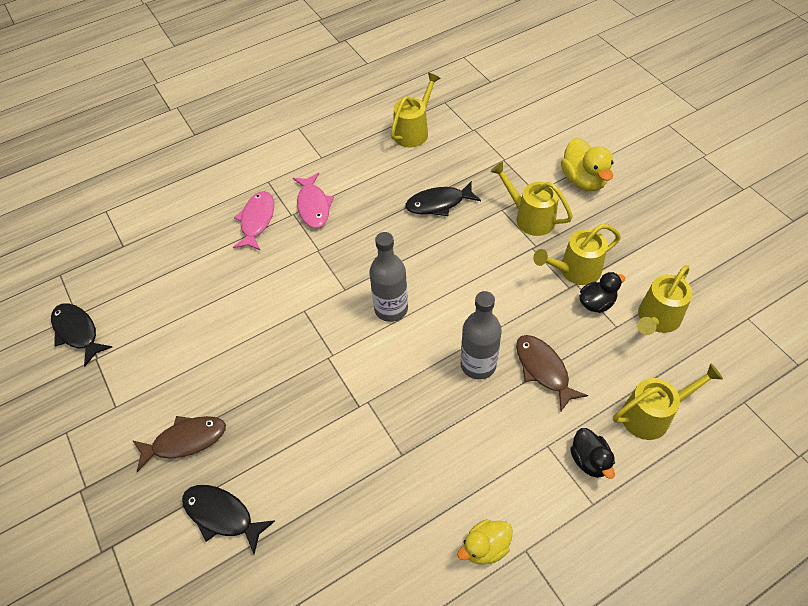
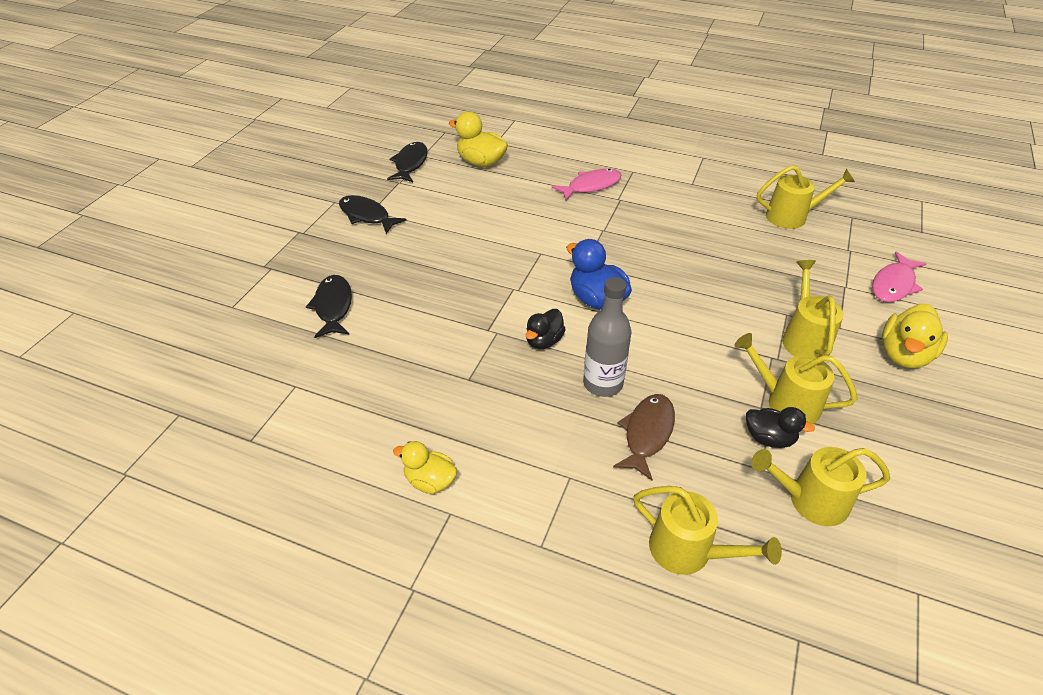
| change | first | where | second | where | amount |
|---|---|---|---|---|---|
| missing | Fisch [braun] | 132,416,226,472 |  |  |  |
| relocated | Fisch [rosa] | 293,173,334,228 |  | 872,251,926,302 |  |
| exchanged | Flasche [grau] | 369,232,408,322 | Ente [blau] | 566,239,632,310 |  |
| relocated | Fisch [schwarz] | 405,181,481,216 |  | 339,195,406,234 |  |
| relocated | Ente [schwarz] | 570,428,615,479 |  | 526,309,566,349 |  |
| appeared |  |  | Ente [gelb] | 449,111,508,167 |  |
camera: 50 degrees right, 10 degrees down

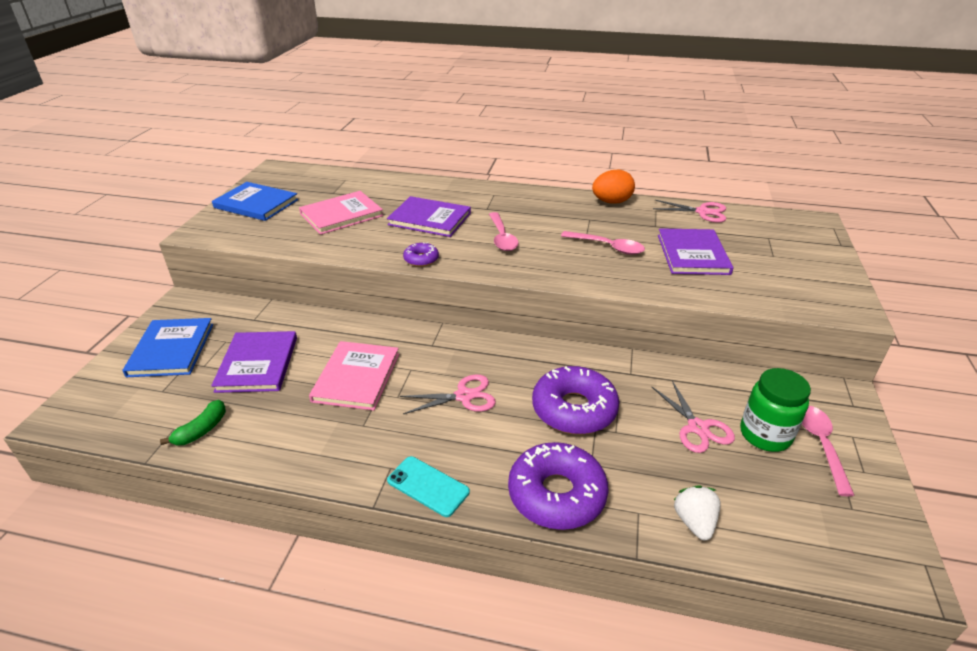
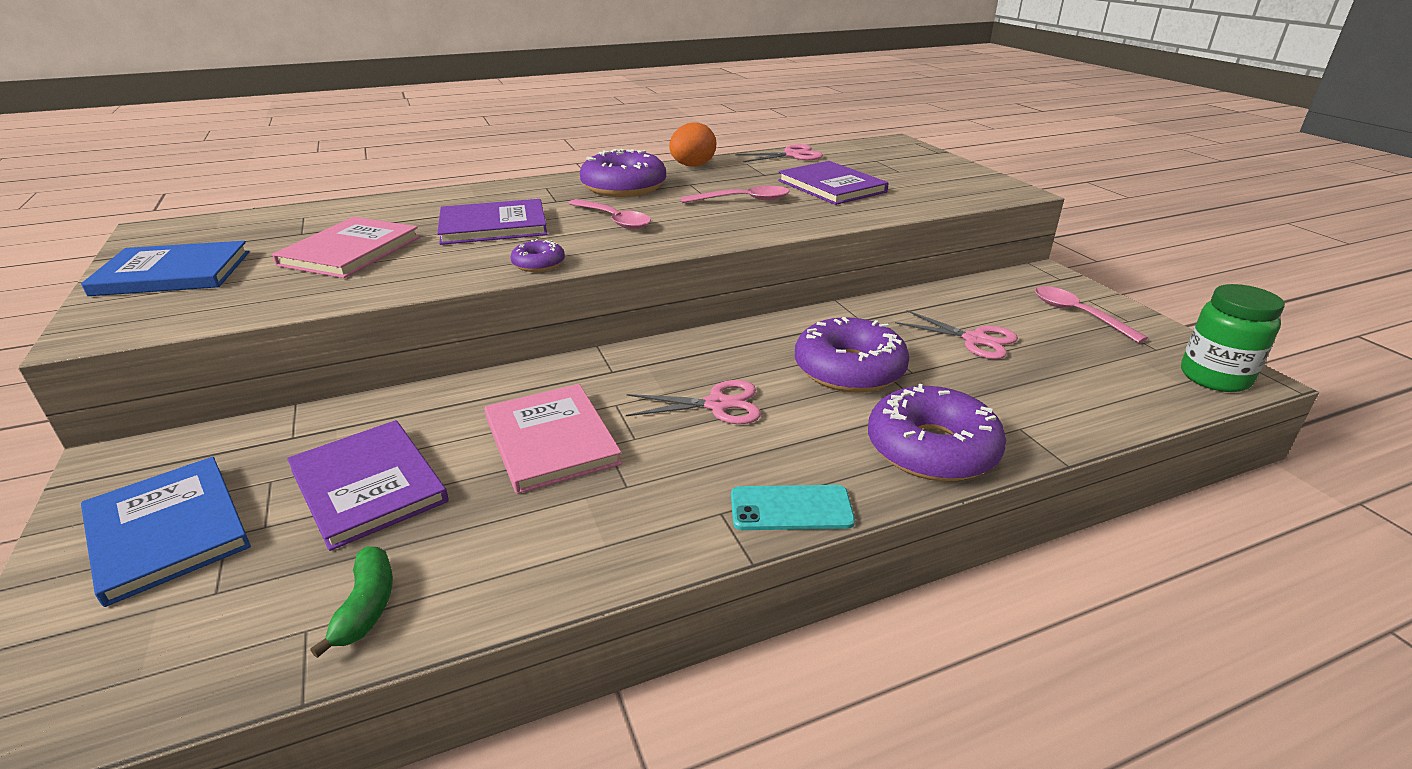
| change | first | where | second | where | amount |
|---|---|---|---|---|---|
| spun | Schere [rosa] | 400,374,496,414 |  | 626,380,761,424 | 45 degrees clockwise |
| missing | Erdbeere [weiß] | 674,485,720,541 |  |  |  |
| relocated | Einmachglas [grün] | 740,368,811,452 |  | 1181,284,1285,392 |  |
| appeared |  |  | Donut [lila] | 580,148,666,197 |  |
camera: 35 degrees left, 5 degrees down

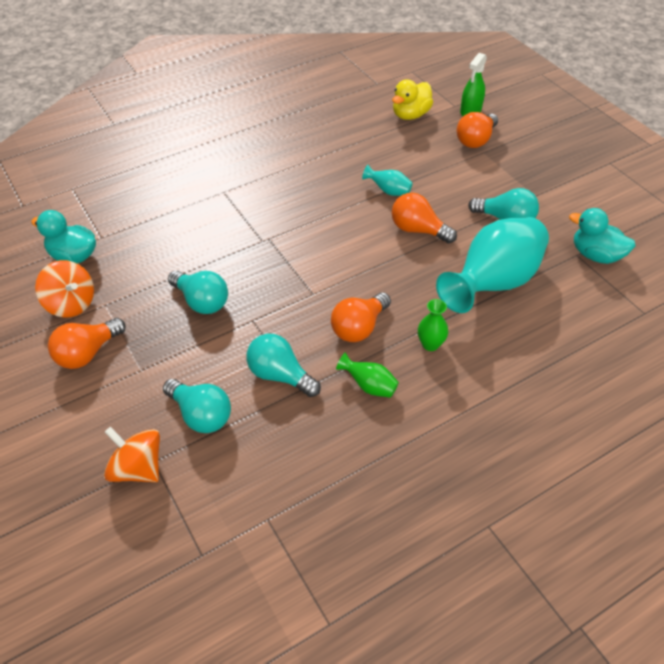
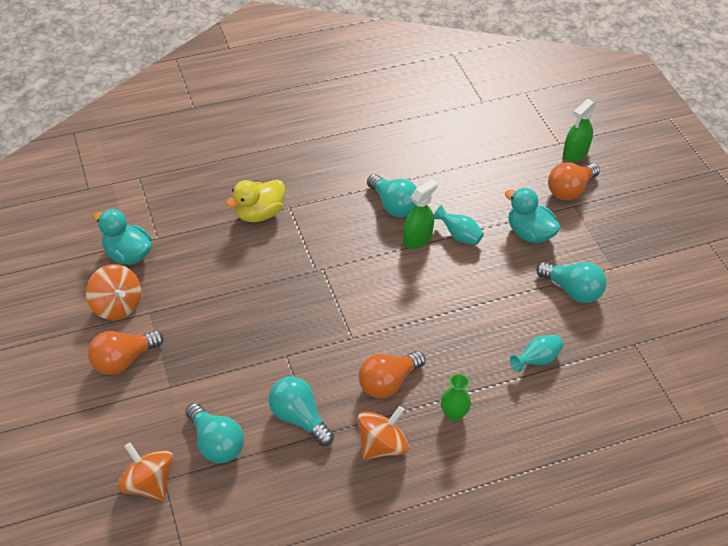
| change | first | where | second | where | amount |
|---|---|---|---|---|---|
| relocated | Glühbirne [türkis] | 168,271,228,314 |  | 367,174,417,217 |  |
| exchanged | Vase [grün] | 336,352,399,398 | Kreisel [orange] | 357,406,409,460 |  |
| relocated | Ente [gelb] | 392,79,433,120 |  | 226,179,285,222 |  |
| missing | Glühbirne [orange] | 392,193,457,244 |  |  |  |
| size | Vase [türkis] | 436,217,549,313 |  | 510,335,563,372 | x0.41 |
| relocated | Ente [türkis] | 569,208,635,264 |  | 505,188,560,243 |  |
| appeared |  |  | Sprühflasche [grün] | 403,179,438,249 |  |
camera: 10 degrees right, 0 degrees up

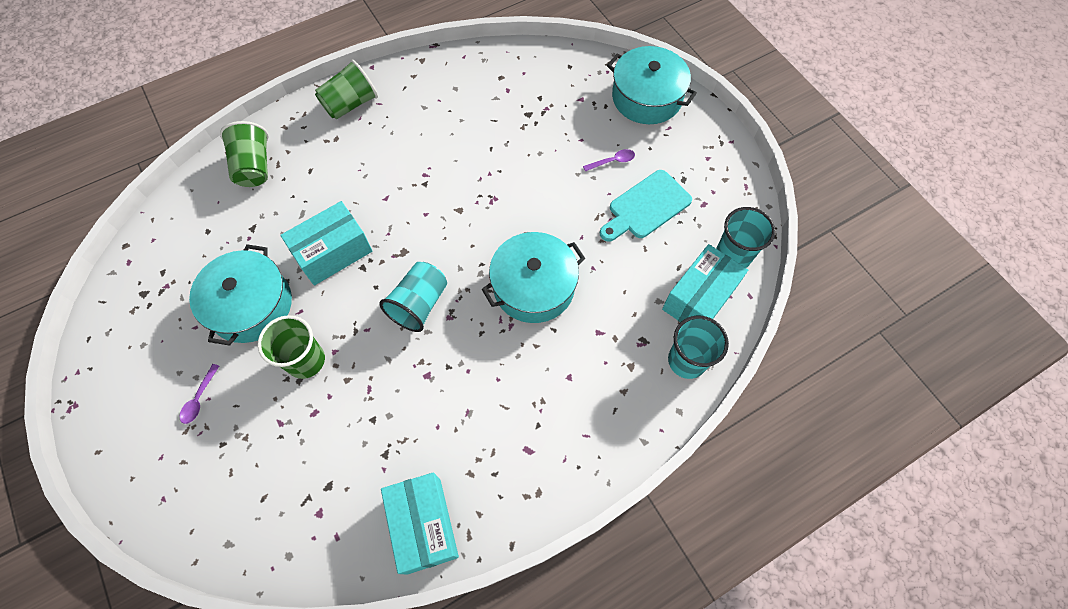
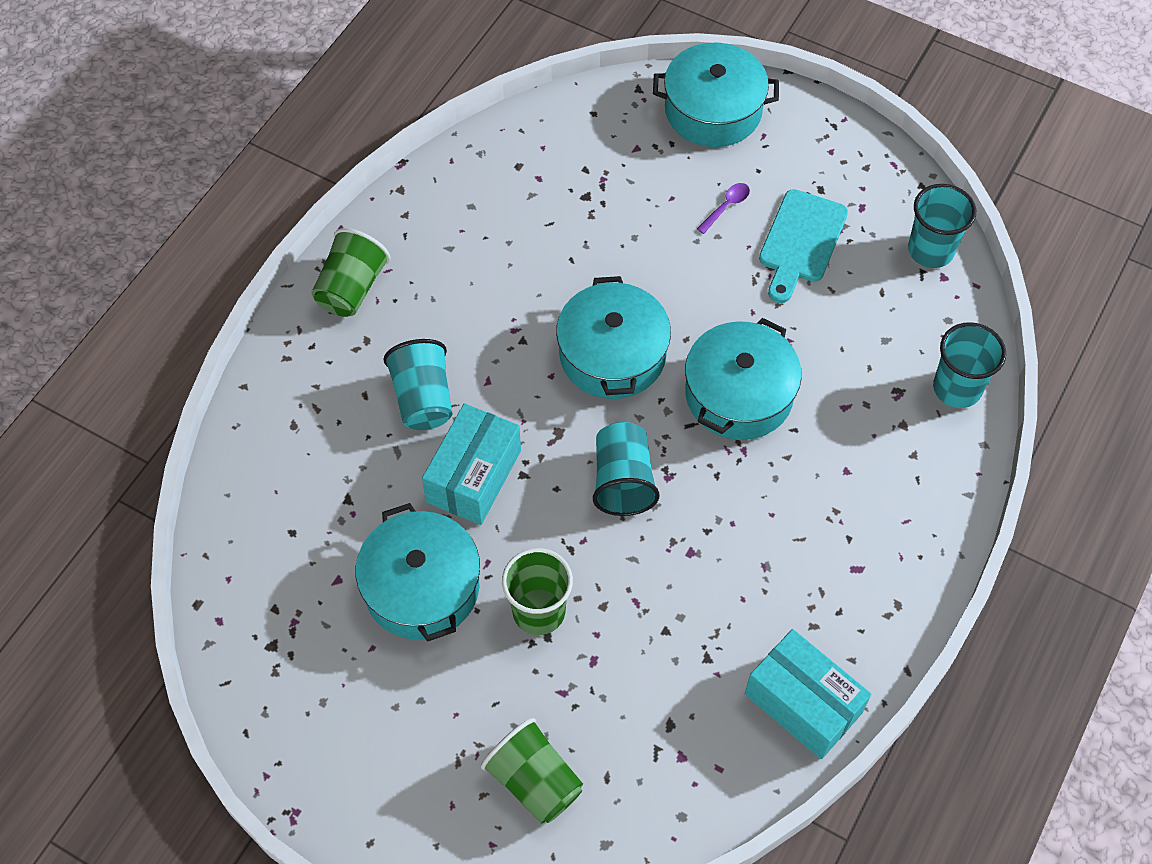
| change | first | where | second | where | amount |
|---|---|---|---|---|---|
| missing | Löffel [lila] | 179,364,219,424 |  |  |  |
| relocated | Becher [grün] | 220,121,269,187 |  | 481,718,583,824 |  |
| missing | Schachtel [türkis] | 662,244,748,322 |  |  |  |
| appeared |  |  | Becher [türkis] | 383,339,452,430 |  |
| appeared |  |  | Kochtopf [türkis] | 556,276,671,399 |  |
camera: 30 degrees left, 5 degrees down

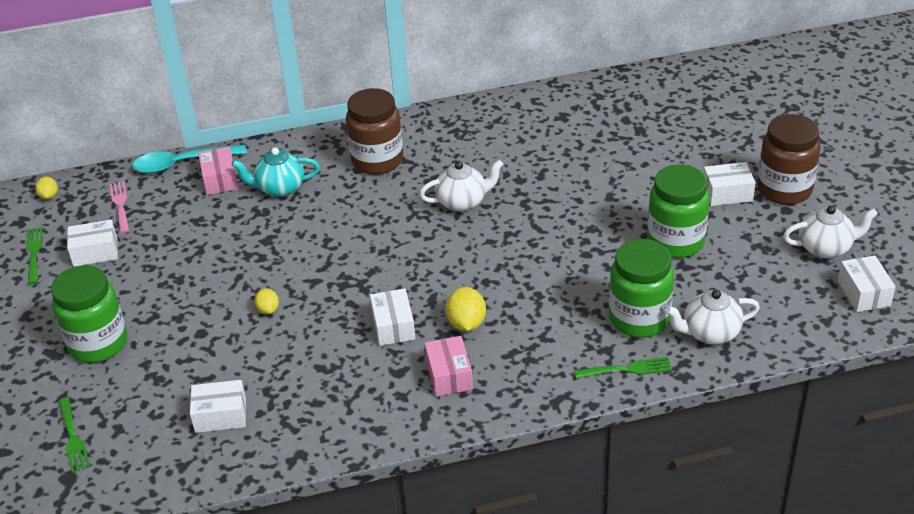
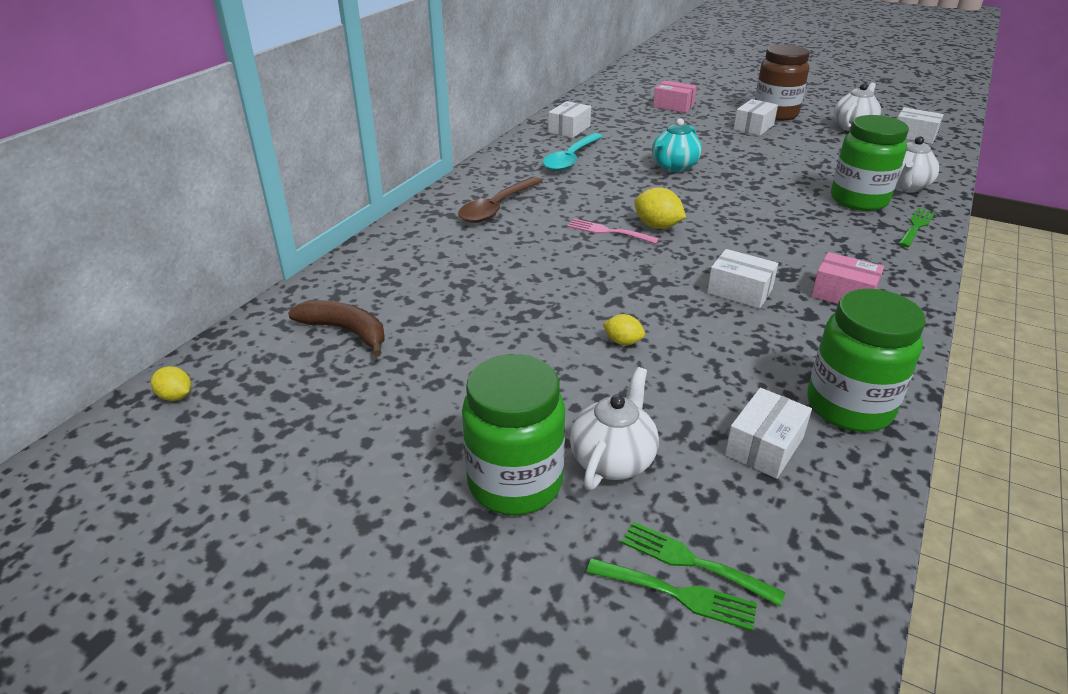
| change | first | where | second | where | amount |
|---|---|---|---|---|---|
| relocated | Gabel [grün] | 26,227,43,284 |  | 621,522,786,607 |  |
| relocated | Schachtel [weiß] | 67,219,118,267 |  | 548,101,591,138 |  |
| relocated | Gabel [rosa] | 109,181,130,234 |  | 567,219,659,244 |  |
| relocated | Löffel [türkis] | 132,145,247,173 |  | 542,133,603,171 |  |
| relocated | Schachtel [rosa] | 198,147,239,195 |  | 653,80,697,113 |  |
| relocated | Teekanne [türkis] | 231,147,320,197 |  | 652,118,702,172 |  |
| exchanged | Einmachglas [braun] | 346,88,403,175 | Löffel [braun] | 458,177,543,223 |  |
| relocated | Teekanne [weiß] | 419,160,503,212 |  | 570,367,659,490 |  |
| relocated | Zitrone [gelb] | 446,287,486,331 |  | 634,187,686,229 |  |
| relocated | Einmachglas [grün] | 647,164,710,258 |  | 807,289,926,432 |  |
| appeared |  |  | Banane [braun] | 288,300,385,357 |  |
camera: 50 degrees left, 5 degrees down

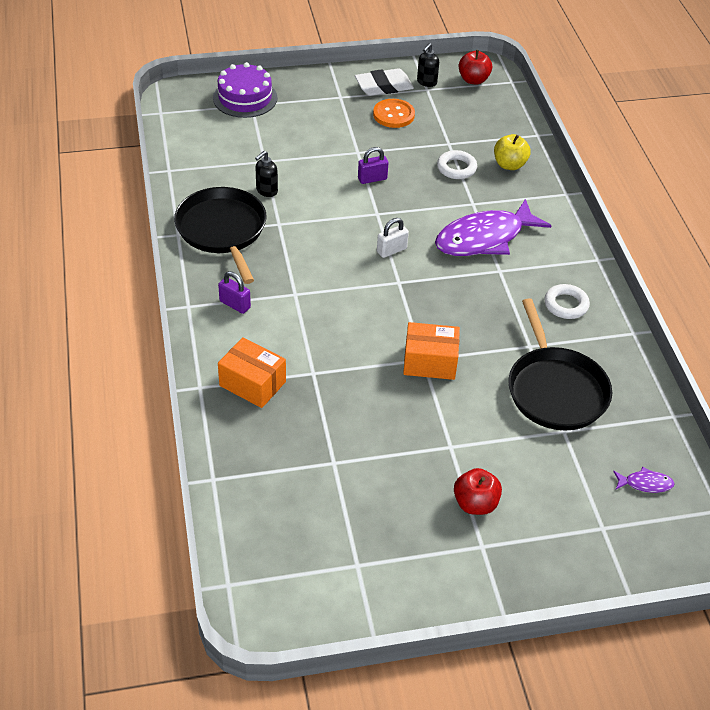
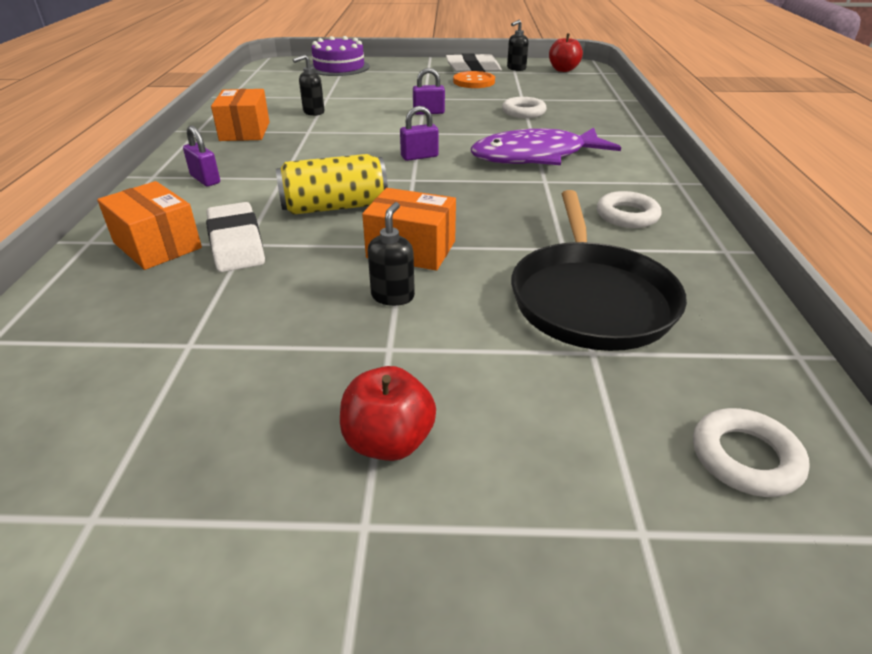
| change | first | where | second | where | amount |
|---|---|---|---|---|---|
| exchanged | Pfanne [schwarz] | 174,187,267,284 | Schachtel [orange] | 211,89,270,141 |  |
| colour | Vorhängeschloss [weiß] | 377,218,409,258 | Vorhängeschloss [lila] | 400,106,439,161 |  |
| missing | Apfel [gelb] | 494,134,531,170 |  |  |  |
| exchanged | Fisch [lila] | 613,467,675,493 | Ring [weiß] | 693,408,810,497 |  |
| appeared |  |  | Radiergummi [weiß] | 206,202,265,272 |  |
| appeared |  |  | Dose [gelb] | 276,154,388,215 |  |
| appeared |  |  | Seifenspender [schwarz] | 368,202,415,306 |  |
camera: 15 degrees right, 10 degrees down

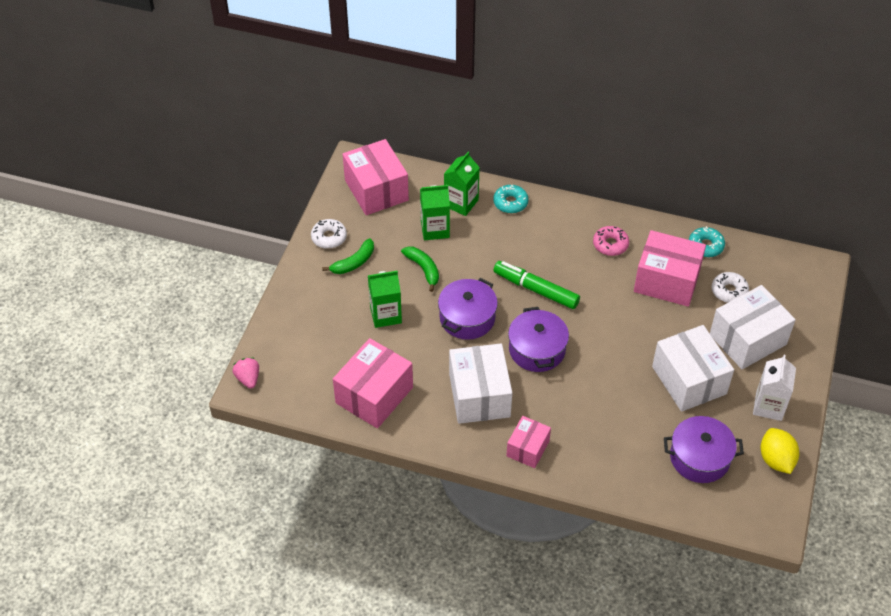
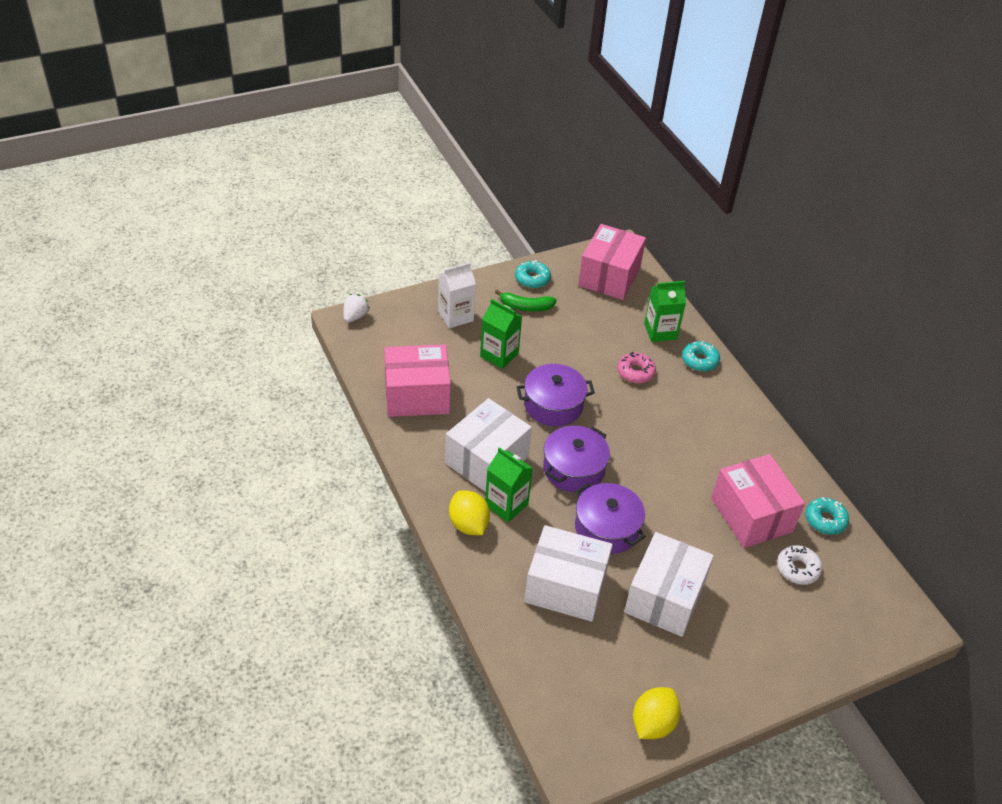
| change | first | where | second | where | amount |
|---|---|---|---|---|---|
| colour | Erdbeere [rosa] | 233,358,259,389 | Erdbeere [weiß] | 344,294,370,323 |  |
| colour | Donut [weiß] | 311,219,347,249 | Donut [türkis] | 515,260,551,288 |  |
| missing | Banane [grün] | 401,246,439,292 |  |  |  |
| relocated | Getränkekarton [grün] | 420,185,450,240 |  | 485,447,533,522 |  |
| missing | Filzstift [grün] | 493,261,580,309 |  |  |  |
| exchanged | Schachtel [rosa] | 506,416,551,468 | Zitrone [gelb] | 449,491,490,535 |  |
| relocated | Donut [rosa] | 593,226,629,256 |  | 617,352,656,383 |  |
| relocated | Kochtopf [lila] | 664,416,744,483 |  | 575,483,646,554 |  |
| relocated | Schachtel [weiß] | 710,285,796,369 |  | 524,525,613,622 |  |
| relocated | Getränkekarton [weiß] | 753,355,796,421 |  | 438,262,476,328 |  |
camera: 45 degrees right, 5 degrees down

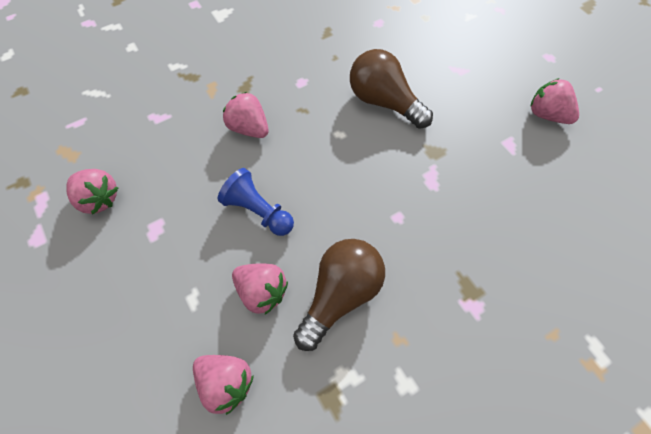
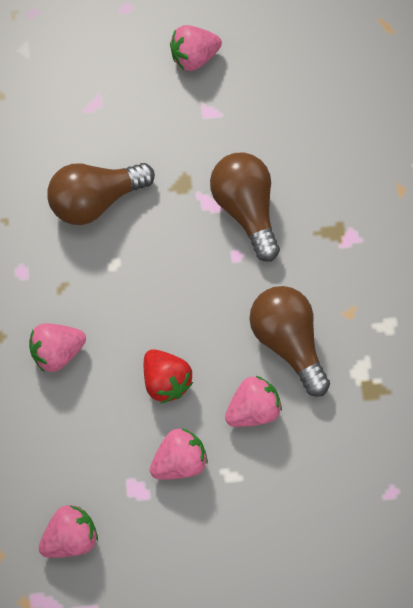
| change | first | where | second | where | amount |
|---|---|---|---|---|---|
| relocated | Erdbeere [rosa] | 193,355,254,415 |  | 150,428,208,480 |  |
| exchanged | Bauer [blau] | 218,168,294,236 | Erdbeere [rot] | 144,349,193,404 |  |
| appeared |  |  | Glühbirne [braun] | 210,153,280,262 |  |
camera: 65 degrees left, 5 degrees up

